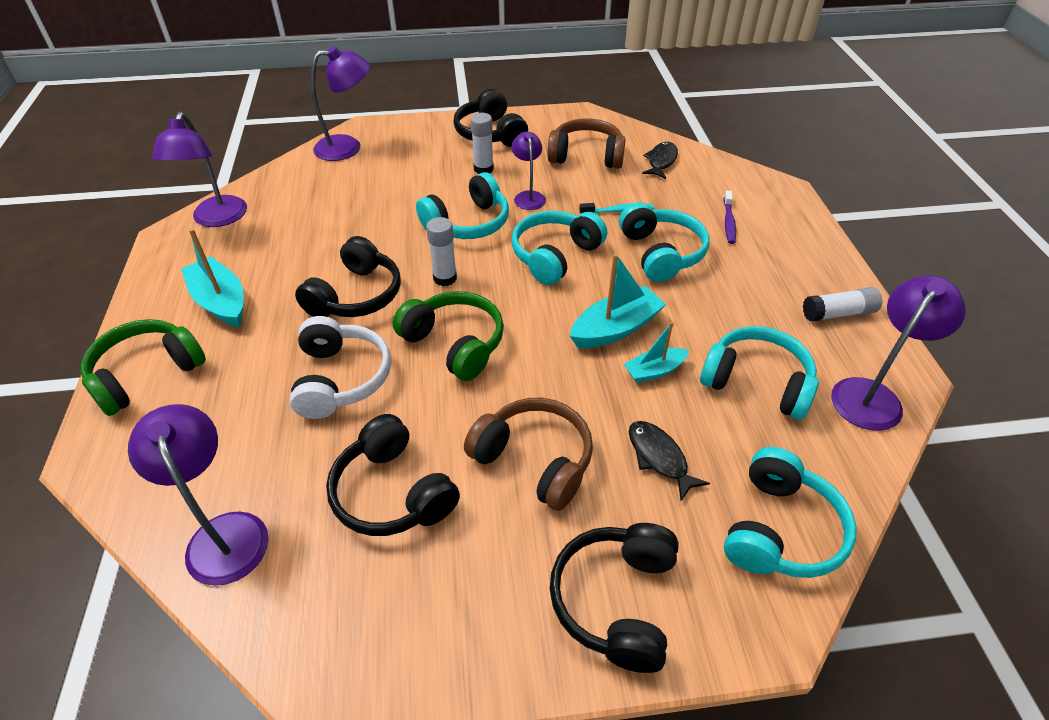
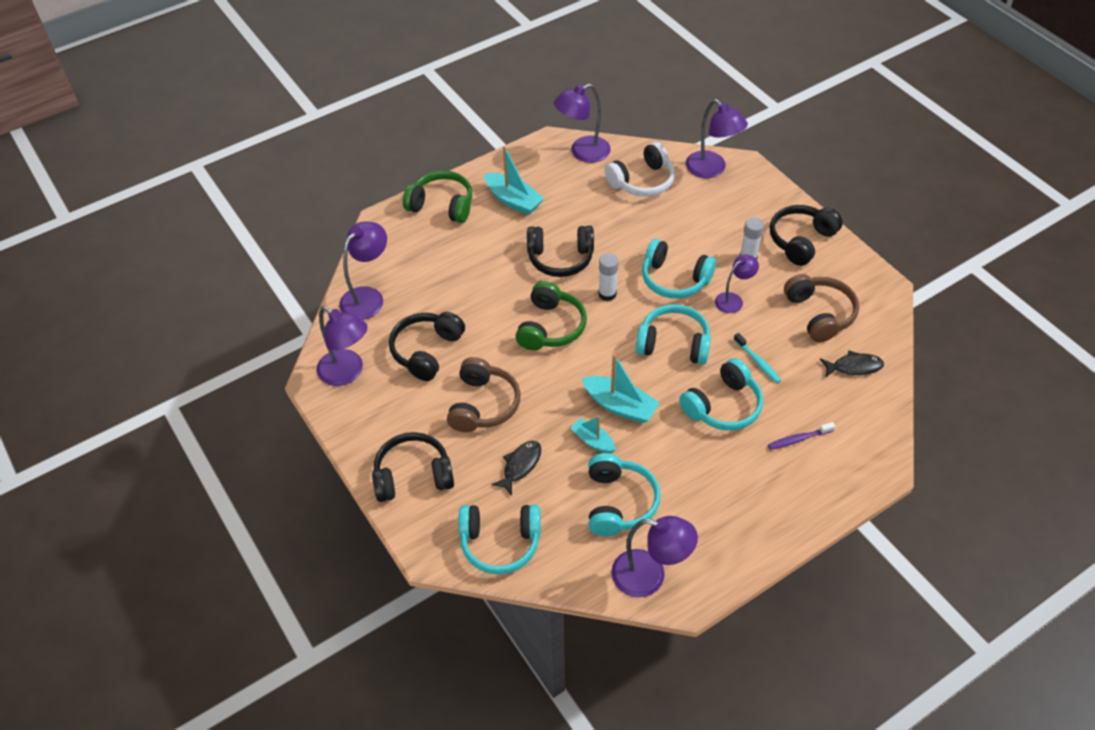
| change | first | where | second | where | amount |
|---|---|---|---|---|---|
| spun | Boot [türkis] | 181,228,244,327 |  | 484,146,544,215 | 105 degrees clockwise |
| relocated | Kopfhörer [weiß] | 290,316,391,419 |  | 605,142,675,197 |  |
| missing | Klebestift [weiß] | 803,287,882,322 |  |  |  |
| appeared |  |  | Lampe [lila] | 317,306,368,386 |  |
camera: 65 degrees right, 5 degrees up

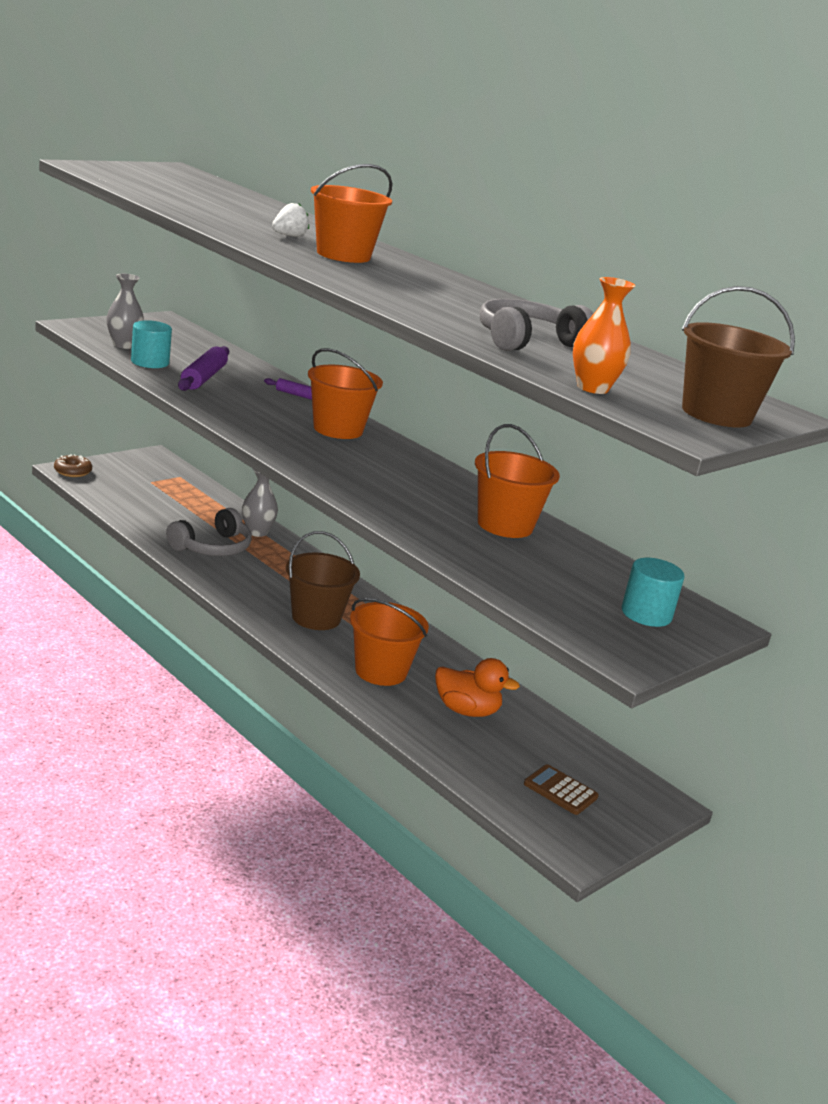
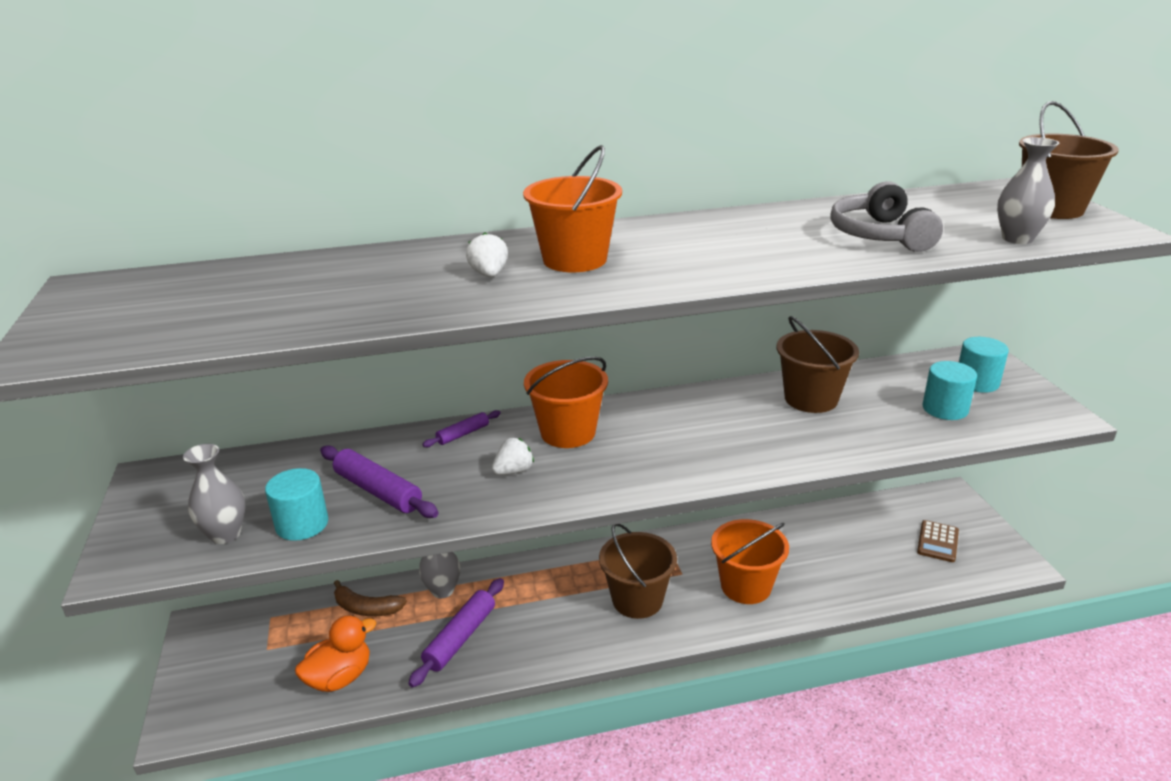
| change | first | where | second | where | amount |
|---|---|---|---|---|---|
| missing | Donut [braun] | 54,454,92,477 |  |  |  |
| exchanged | Kopfhörer [grau] | 166,508,252,556 | Nudelholz [lila] | 408,578,504,688 |  |
| relocated | Ente [orange] | 435,658,520,717 |  | 295,615,376,692 |  |
| colour | Eimer [orange] | 475,424,560,538 | Eimer [braun] | 777,316,859,413 |  |
| spun | Taschenrechner [braun] | 524,764,599,815 |  | 917,520,959,562 | 45 degrees counterclockwise |
| colour | Vase [orange] | 573,277,636,394 | Vase [grau] | 997,137,1059,244 |  |
| appeared |  |  | Banane [braun] | 334,580,407,616 |  |
| appeared |  |  | Erdbeere [weiß] | 492,438,534,475 |  |
| appeared |  |  | Vollzylinder [türkis] | 922,361,977,420 |  |
camera: 55 degrees left, 5 degrees up

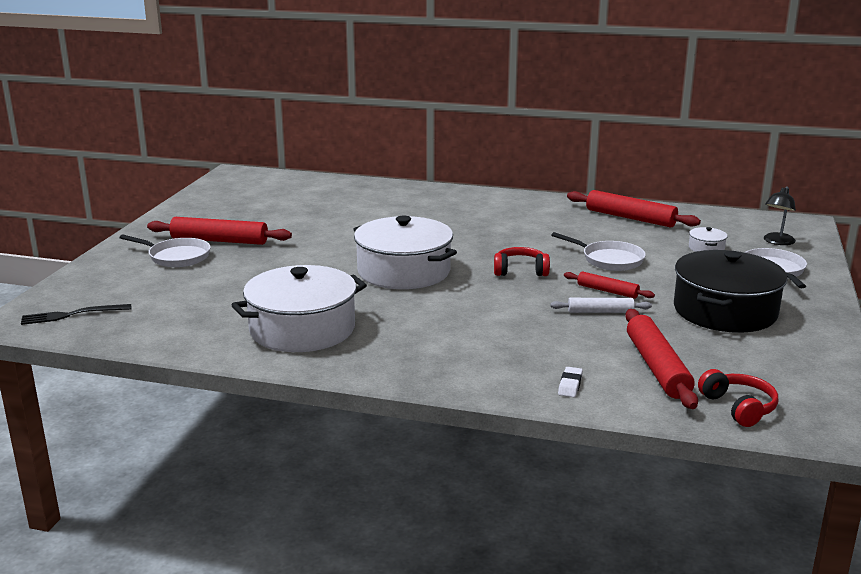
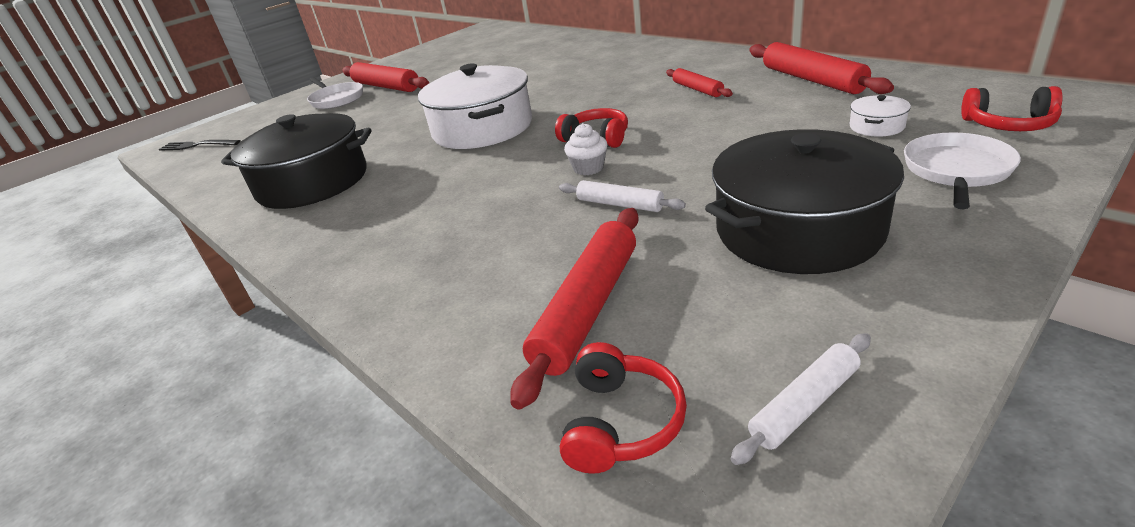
| change | first | where | second | where | amount |
|---|---|---|---|---|---|
| colour | Kochtopf [weiß] | 232,265,367,352 | Kochtopf [schwarz] | 221,113,372,209 |  |
| missing | Pfanne [weiß] | 551,232,646,271 |  |  |  |
| missing | Radiergummi [weiß] | 558,367,583,397 |  |  |  |
| relocated | Nudelholz [rot] | 564,271,655,299 |  | 666,68,733,97 |  |
| exchanged | Lampe [schwarz] | 764,186,796,245 | Kopfhörer [rot] | 961,86,1063,131 |  |
| appeared |  |  | Muffin [weiß] | 564,123,608,175 |  |
| appeared |  |  | Nudelholz [weiß] | 731,333,871,465 |  |
camera: 35 degrees right, 10 degrees up

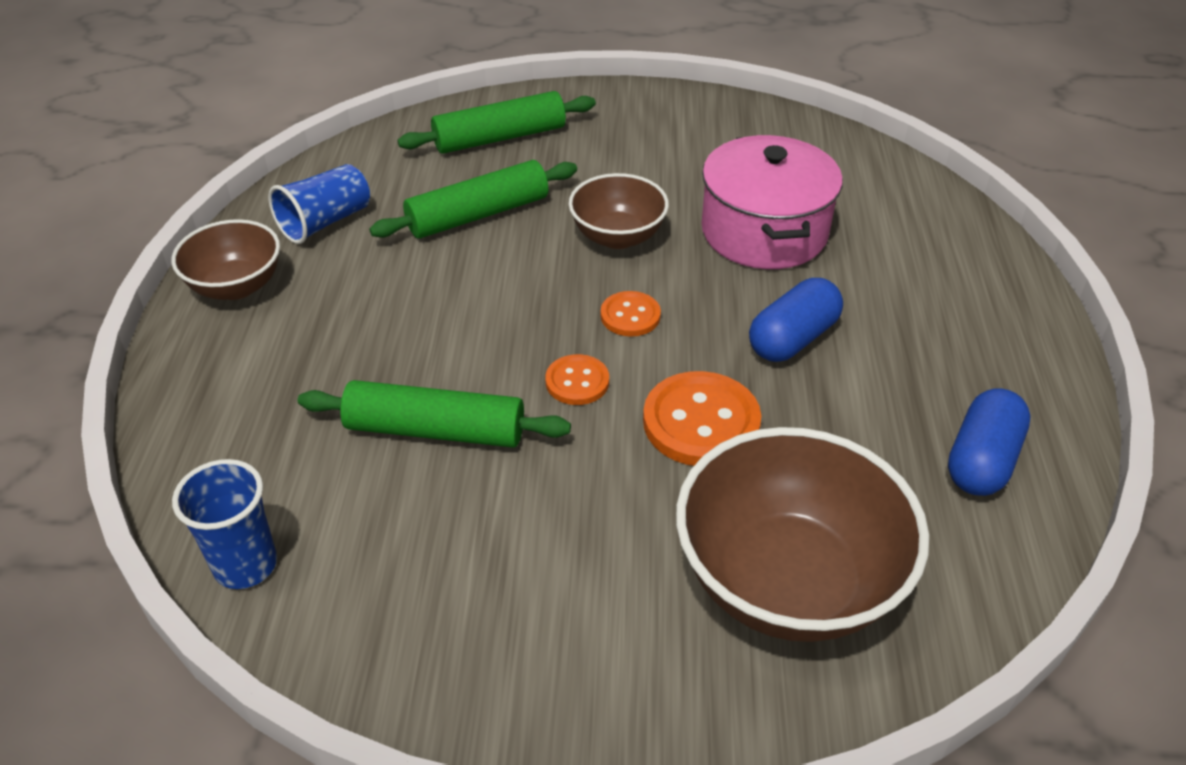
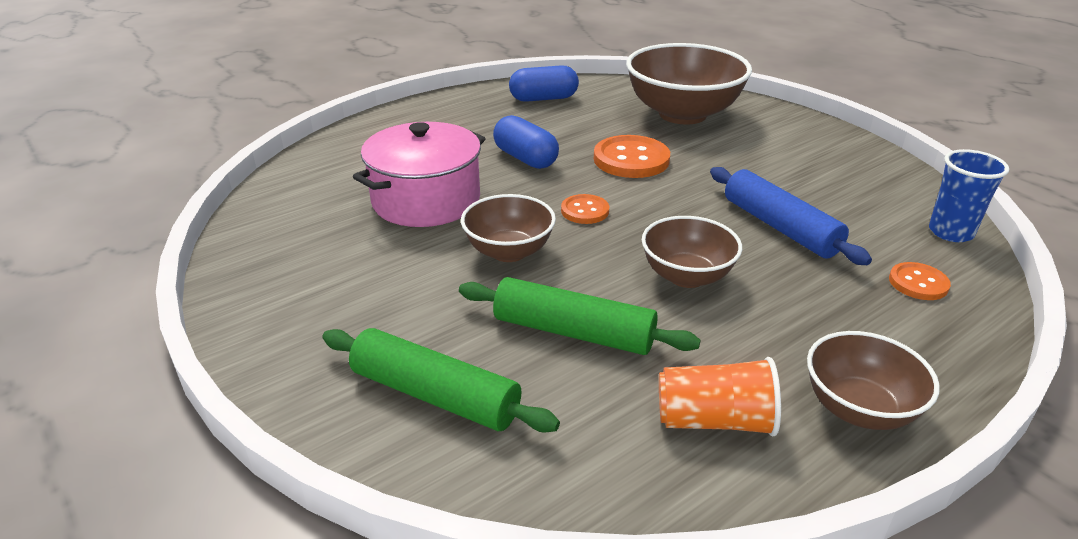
| change | first | where | second | where | amount |
|---|---|---|---|---|---|
| colour | Becher [blau] | 268,164,370,244 | Becher [orange] | 659,357,781,436 |  |
| colour | Nudelholz [grün] | 298,380,571,448 | Nudelholz [blau] | 710,167,872,265 |  |
| relocated | Knopf [orange] | 545,354,609,405 |  | 889,262,951,300 |  |
| spun | Kapsel [blau] | 749,278,843,362 |  | 493,115,559,169 | 45 degrees clockwise |
| appeared |  |  | Schüssel [braun] | 642,216,742,288 |  |
camera: 130 degrees left, 10 degrees down

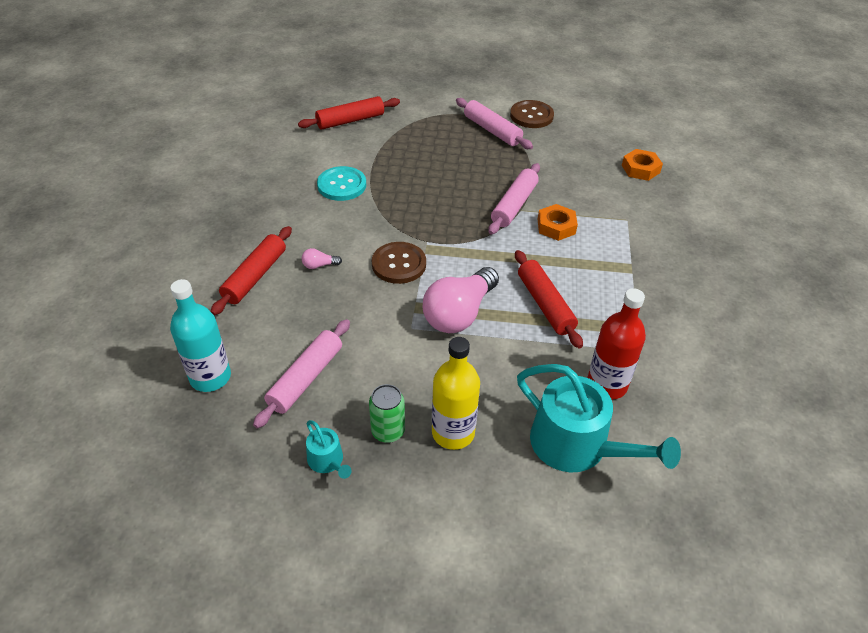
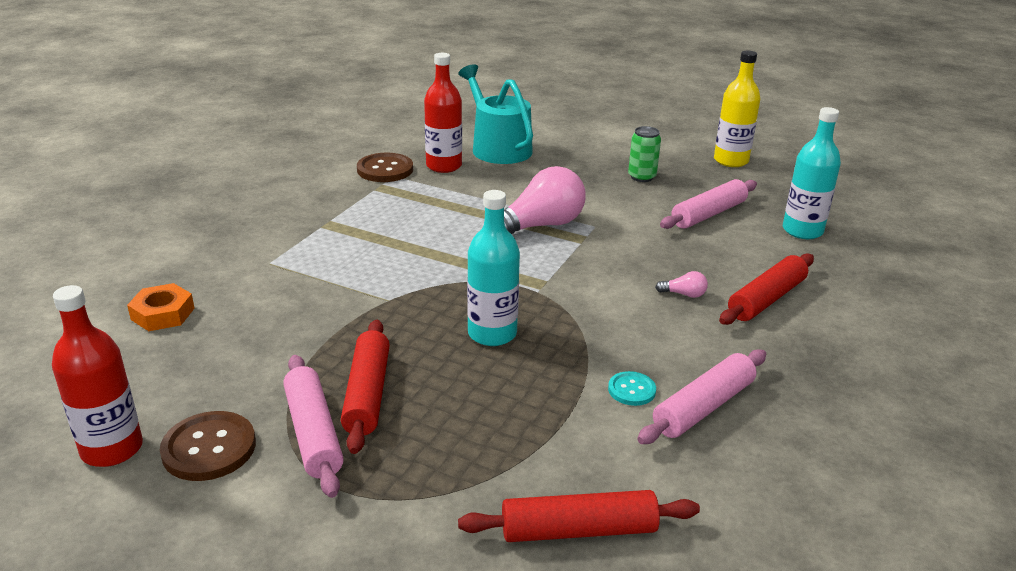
| change | first | where | second | where | amount |
|---|---|---|---|---|---|
| missing | Gießkanne [türkis] | 306,420,351,479 |  |  |  |
| size | Knopf [türkis] | 317,166,366,201 |  | 608,371,656,406 | x0.58 |
| relocated | Knopf [braun] | 372,242,426,284 |  | 357,153,413,182 |  |
| relocated | Flasche [gelb] | 432,337,480,450 |  | 714,51,760,167 |  |
| relocated | Nudelholz [rosa] | 488,163,540,235 |  | 637,349,766,444 |  |
| relocated | Nudelholz [rot] | 515,250,583,348 |  | 341,320,390,454 |  |
| missing | Sechskantmutter [orange] | 537,204,578,241 |  |  |  |
| appeared |  |  | Flasche [rot] | 52,285,143,467 |  |
| appeared |  |  | Flasche [türkis] | 467,190,520,346 |  |
camera: 160 degrees left, 15 degrees down

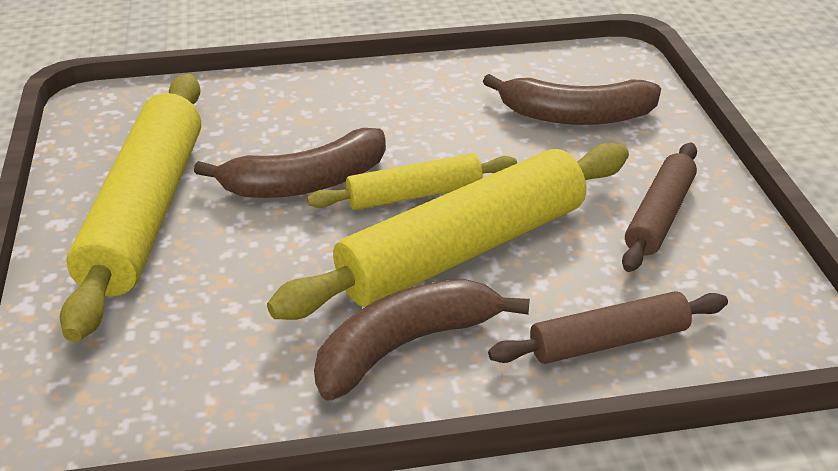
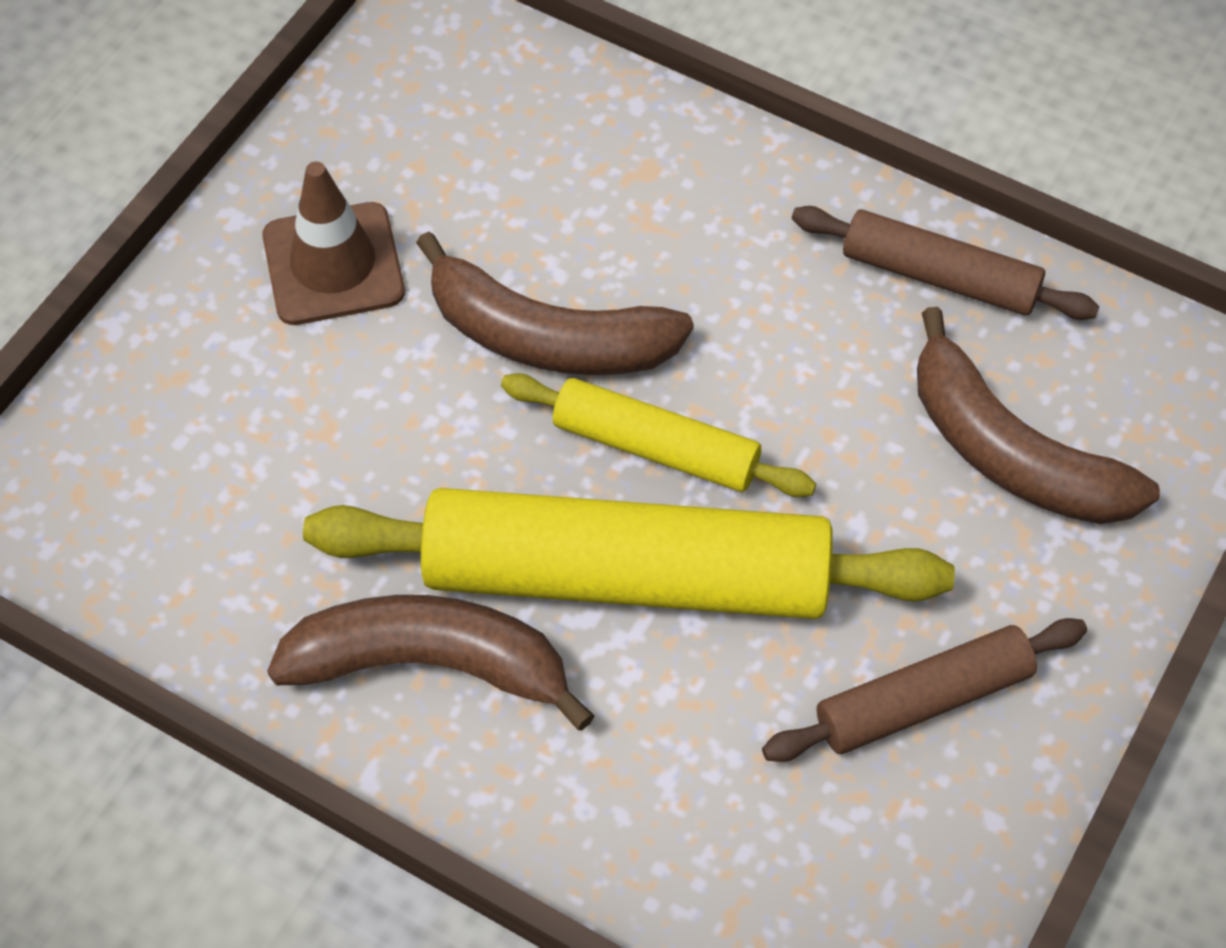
| change | first | where | second | where | amount |
|---|---|---|---|---|---|
| exchanged | Nudelholz [gelb] | 60,74,201,342 | Leitkegel [braun] | 262,161,405,325 |  |
| relocated | Nudelholz [braun] | 488,291,728,364 |  | 792,206,1100,320 |  |
camera: 40 degrees right, 20 degrees up

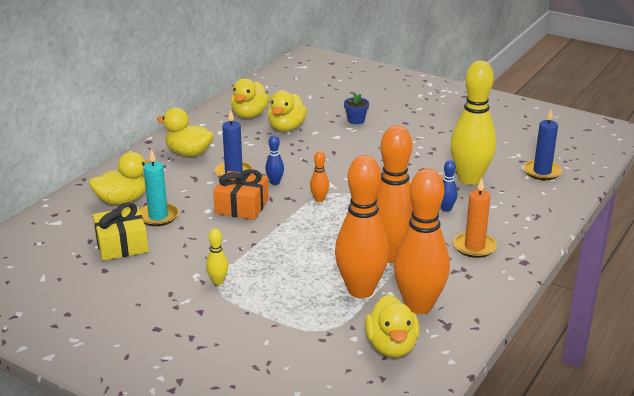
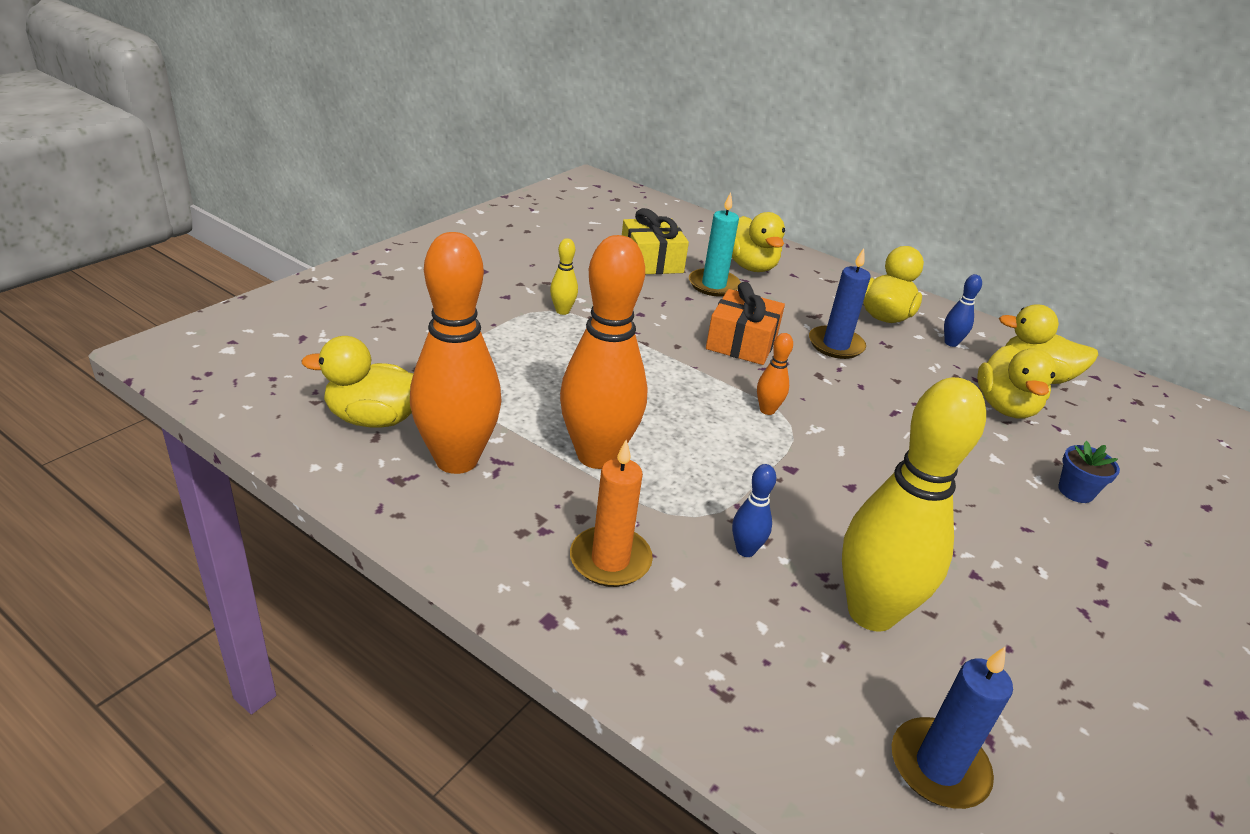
| change | first | where | second | where | amount |
|---|---|---|---|---|---|
| relocated | Bowlingkegel [blau] | 265,135,284,185 |  | 944,274,982,347 |  |
| spun | Ente [gelb] | 268,91,307,131 |  | 977,345,1057,419 | 105 degrees counterclockwise |
| missing | Bowlingkegel [orange] | 335,155,389,298 |  |  |  |
camera: 90 degrees right, 5 degrees up

